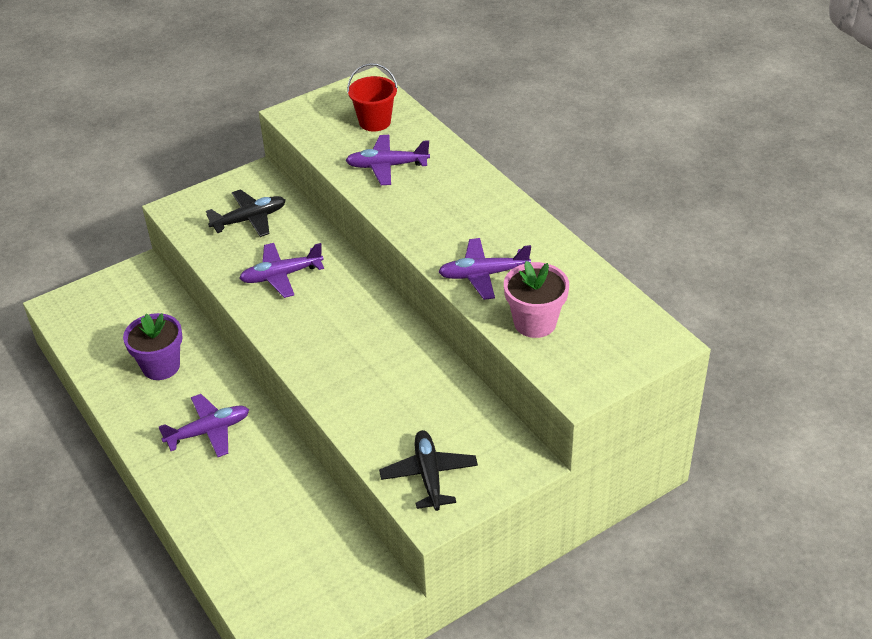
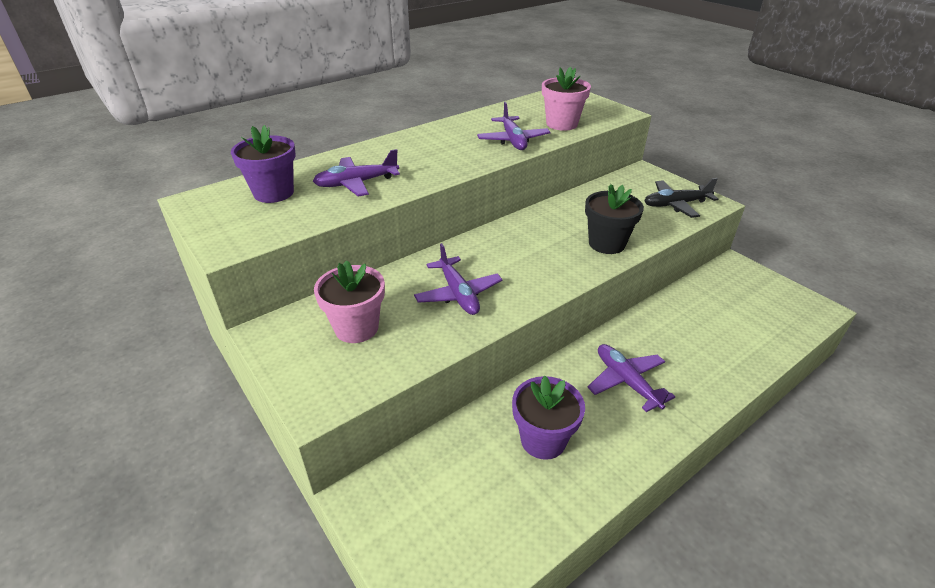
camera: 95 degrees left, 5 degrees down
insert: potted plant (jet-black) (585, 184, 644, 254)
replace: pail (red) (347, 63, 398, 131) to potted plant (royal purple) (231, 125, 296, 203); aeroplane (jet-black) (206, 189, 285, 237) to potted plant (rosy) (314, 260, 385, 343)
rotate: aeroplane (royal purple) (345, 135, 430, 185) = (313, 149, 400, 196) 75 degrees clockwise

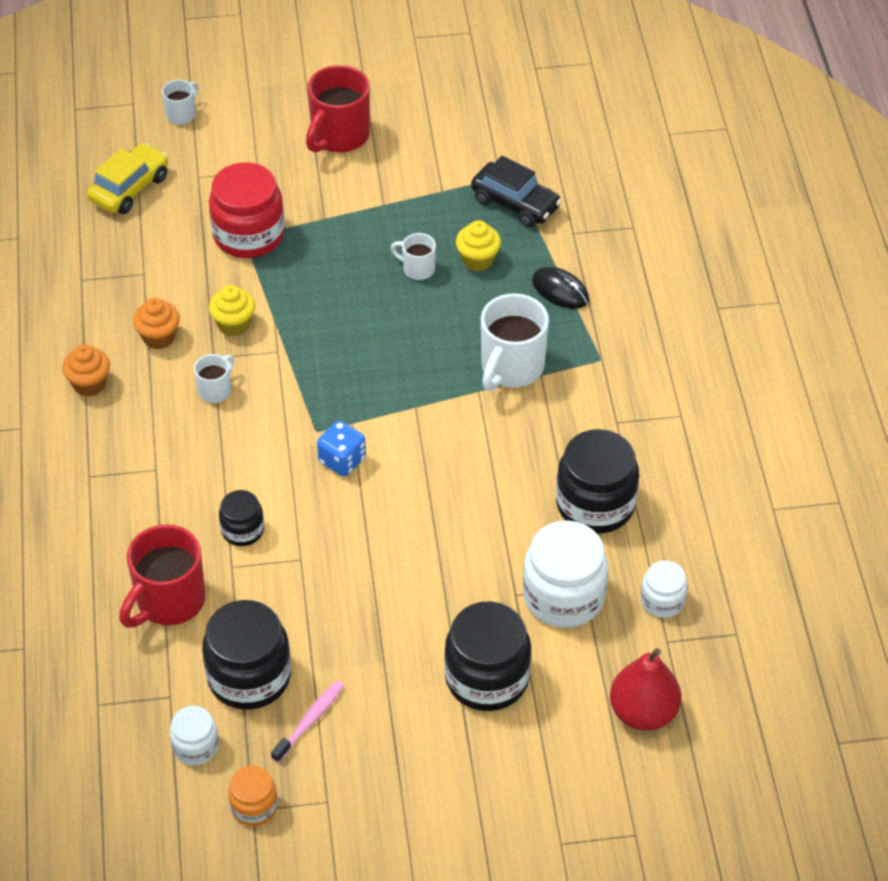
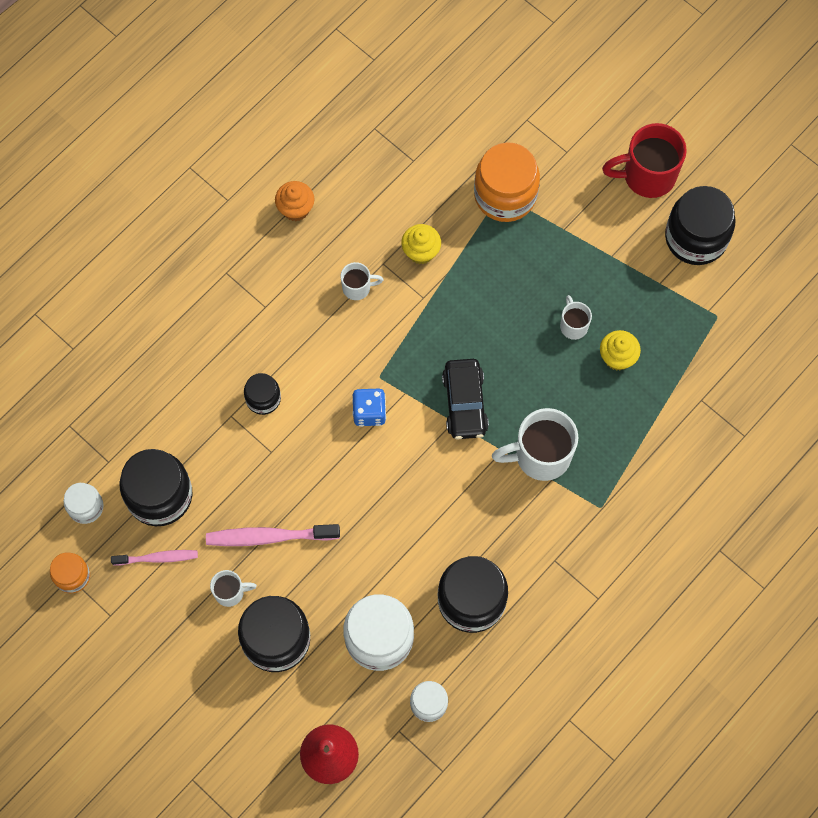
camera: 50 degrees right, 20 degrees up
delete: automobile (golden) (87, 143, 168, 214); PC mouse (jet-black) (532, 266, 589, 309); cupcake (orange) (133, 298, 180, 349); coffee mug (red) (119, 524, 206, 628)
insert: jar (jet-black) (665, 186, 735, 265); dental brush (rosy) (206, 524, 340, 546)
move: coffee mug (snow-white) (162, 80, 198, 125) to (210, 570, 257, 607); automobile (jet-black) (471, 156, 562, 227) to (442, 359, 489, 440)
recolor: jar (red) (209, 162, 285, 258) to jar (orange) (474, 142, 540, 222)

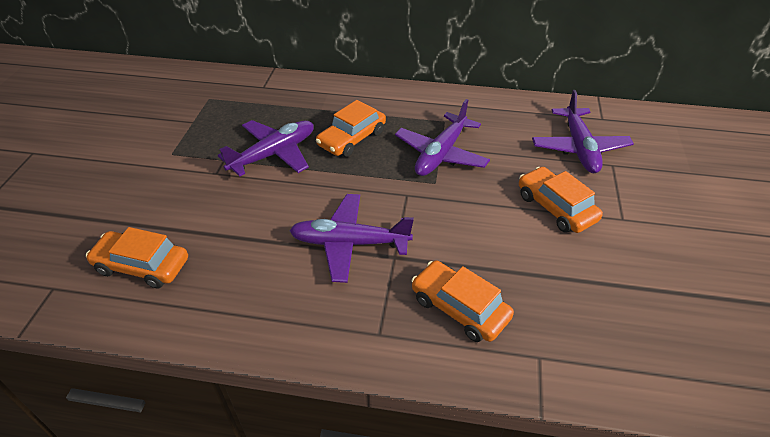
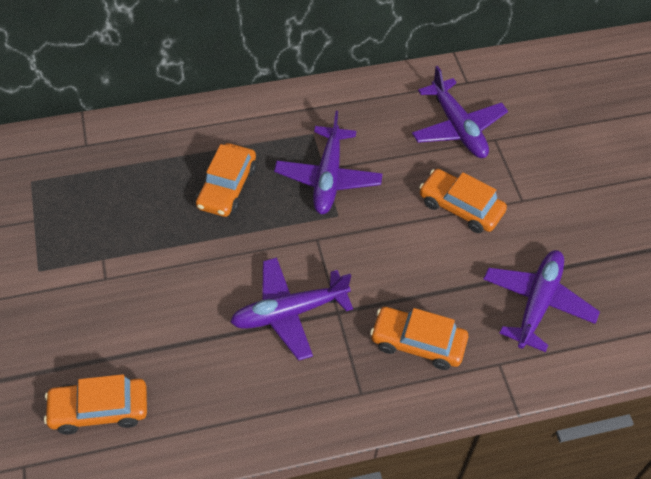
camera: 25 degrees left, 10 degrees up
move: aeroplane (royal purple) (218, 120, 314, 177) to (483, 250, 600, 352)

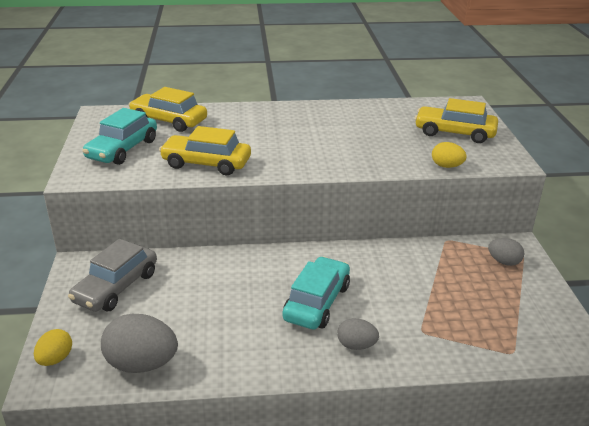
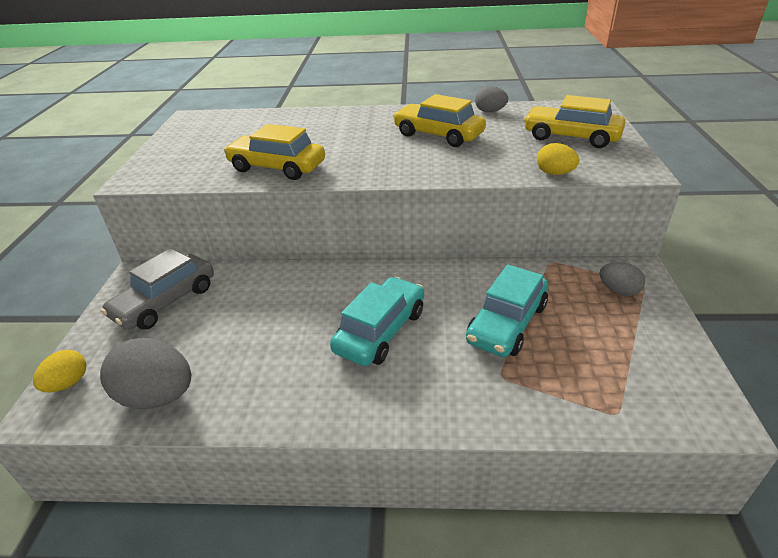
camera: 10 degrees right, 5 degrees up
move: automobile (golden) (129, 87, 207, 132) to (393, 94, 486, 147); automobile (aqua) (82, 108, 157, 165) to (466, 264, 548, 357); egg (ash-grey) (337, 318, 379, 350) to (475, 86, 508, 112)

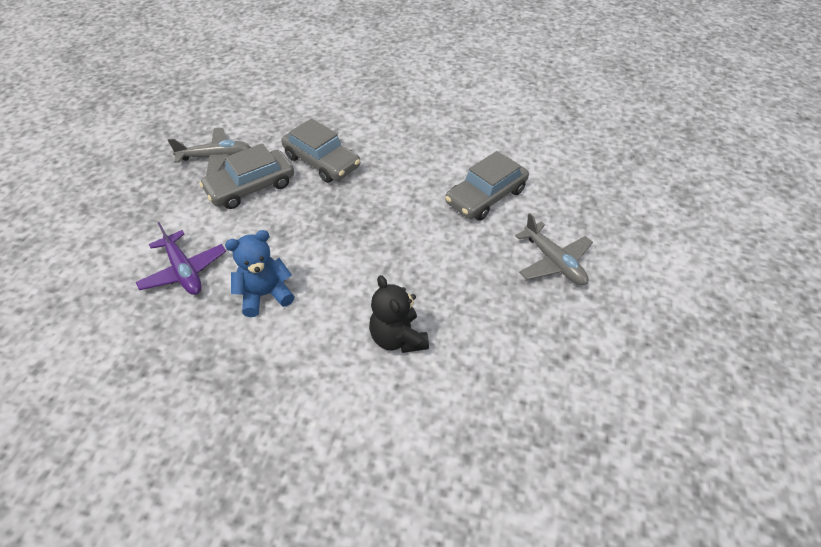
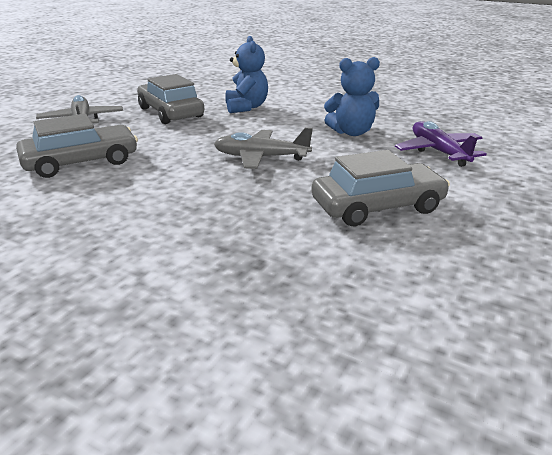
camera: 165 degrees left, 20 degrees down
move: automobile (ash-grey) (281, 118, 360, 183) to (137, 74, 204, 124); aeroplane (ash-grey) (168, 128, 251, 176) to (214, 127, 313, 169)
recolor: teddy (jet-black) (369, 275, 429, 353) to teddy (royal blue) (225, 36, 268, 113)

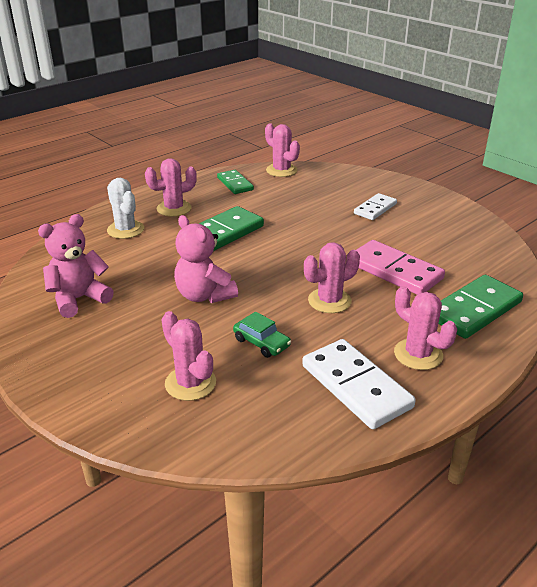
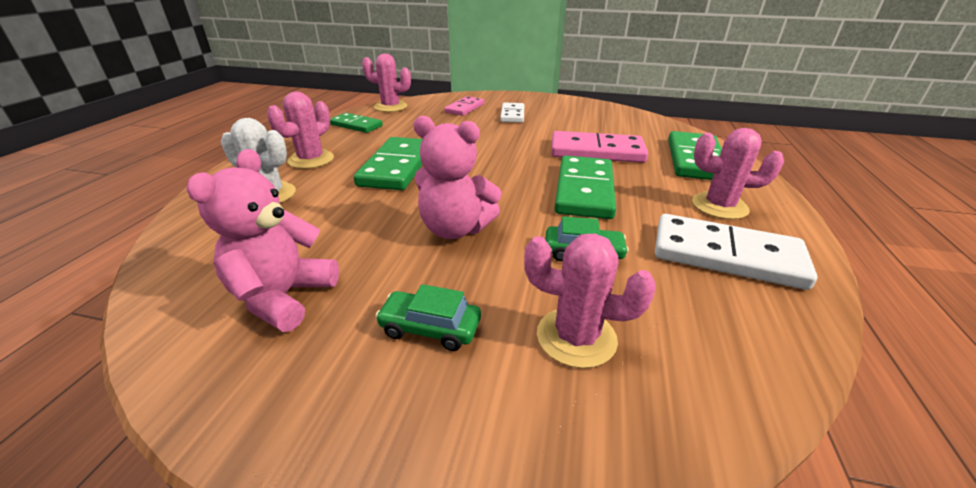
camera: 35 degrees left, 0 degrees up
insert: domino (rosy) (445, 96, 484, 116); automobile (leaf-green) (375, 284, 481, 351)
replace: cactus (rosy) (304, 242, 360, 313) to domino (leaf-green) (554, 156, 616, 219)

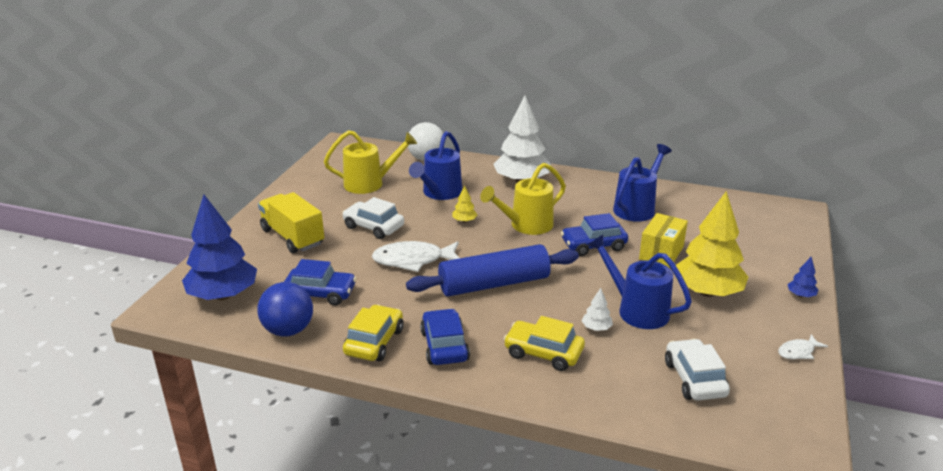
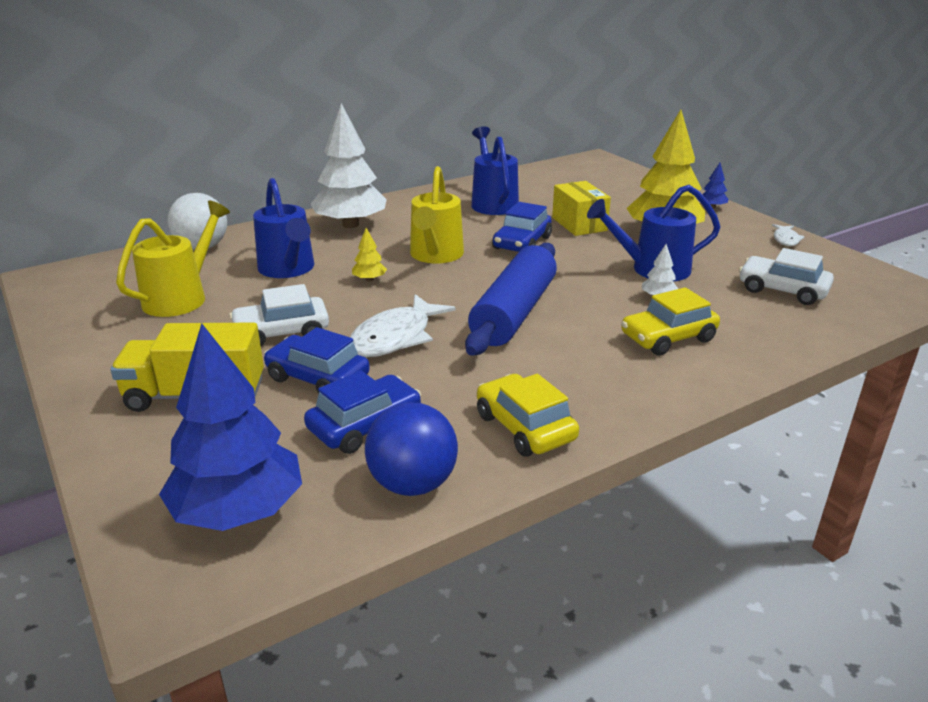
camera: 50 degrees left, 0 degrees up
move: automobile (royal blue) (420, 309, 470, 365) to (264, 327, 370, 394)

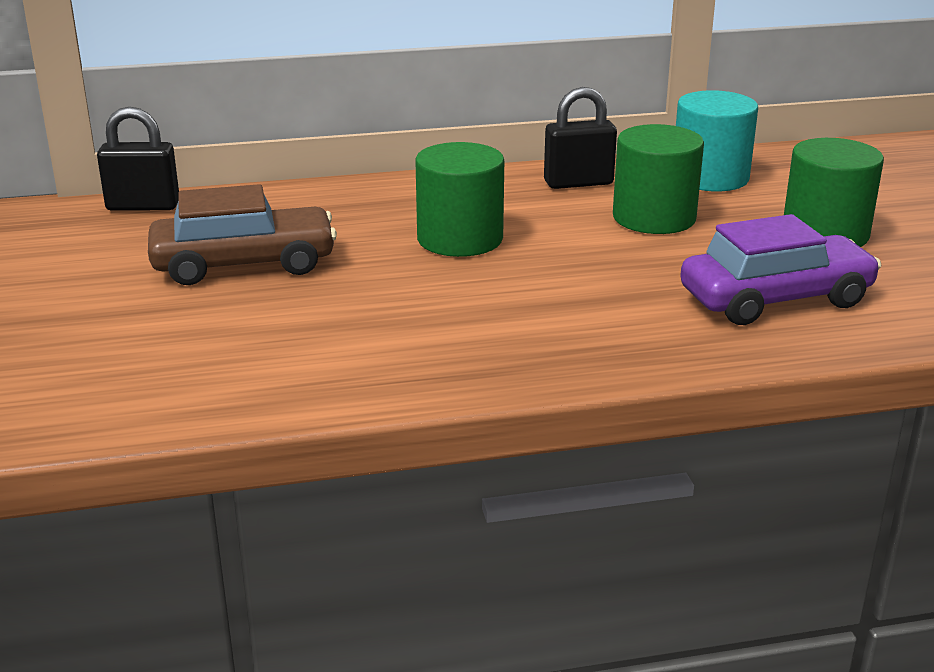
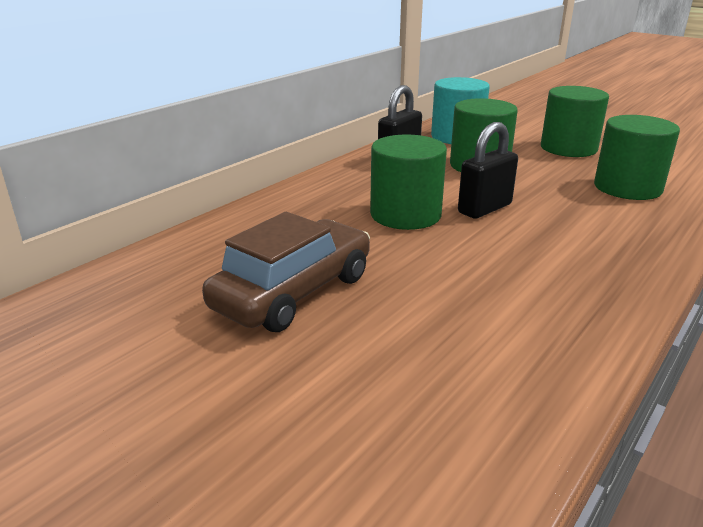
camera: 40 degrees left, 0 degrees up
move: small lock (jet-black) (97, 107, 179, 211) to (458, 122, 518, 219)
replace: automobile (royal purple) (680, 214, 882, 325) to cylinder (leaf-green) (594, 115, 680, 200)

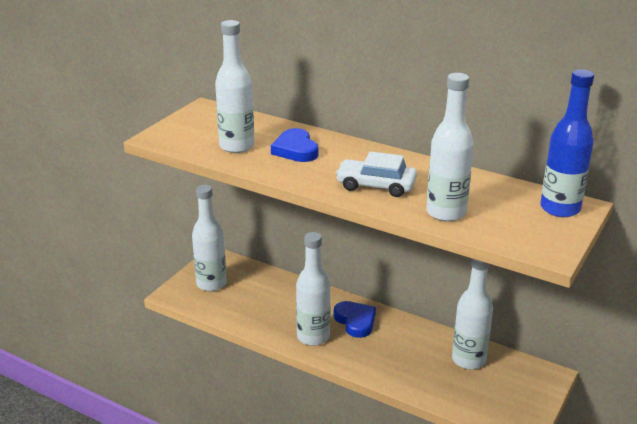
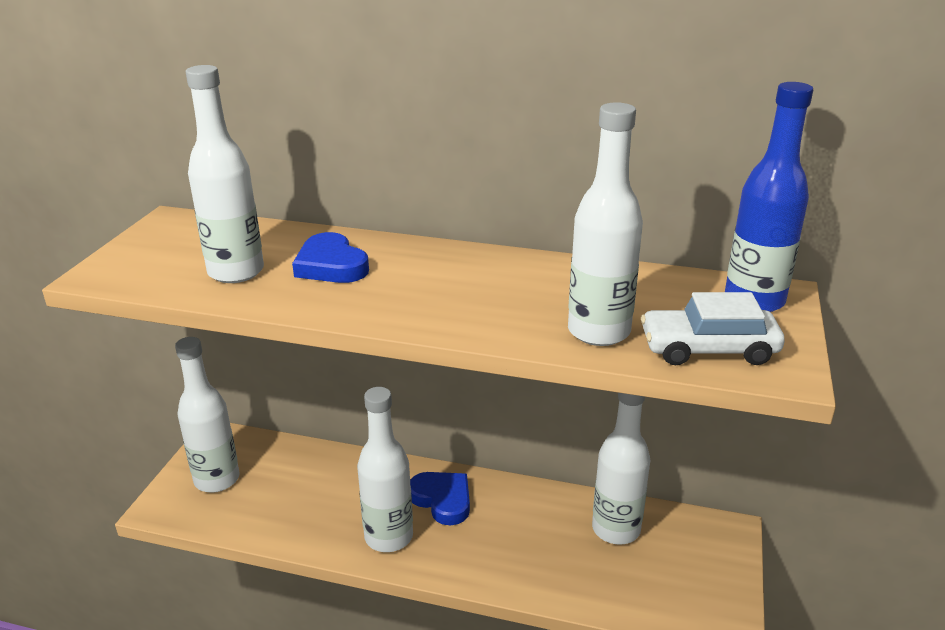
camera: 15 degrees left, 0 degrees up
move: automobile (snow-white) (335, 151, 417, 197) to (641, 292, 785, 365)

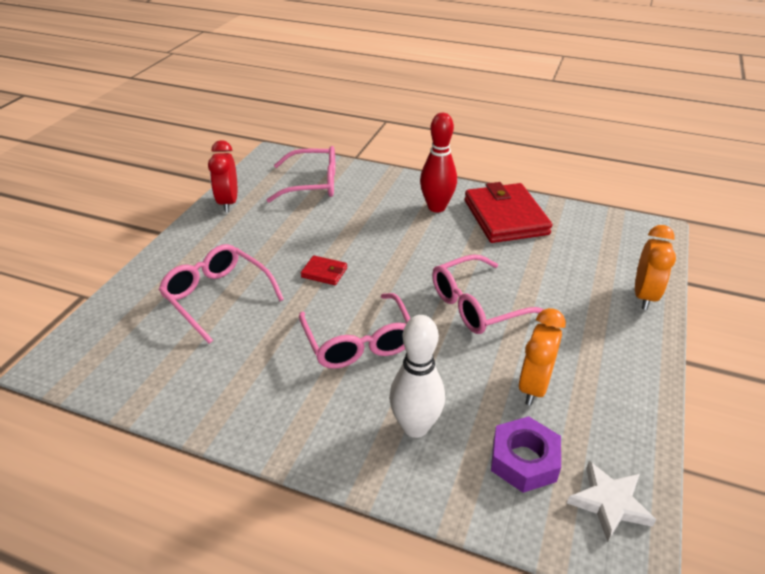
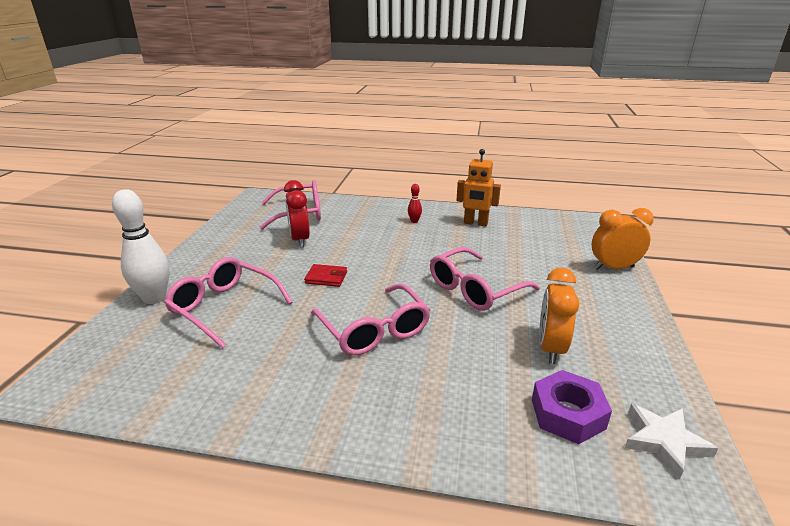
camera: 10 degrees left, 10 degrees down
move: alarm clock (red) (208, 140, 237, 212) to (284, 180, 310, 248); skittle (snow-white) (389, 315, 445, 438) to (112, 189, 170, 304)
replace: billfold (red) (465, 182, 553, 243) to robot figure (orange) (456, 149, 501, 227)
rotate: alarm clock (orange) (635, 225, 676, 310) = (592, 208, 654, 270) 105 degrees counterclockwise
resize: skittle (red) (420, 113, 457, 212) = (408, 184, 422, 223) x0.45

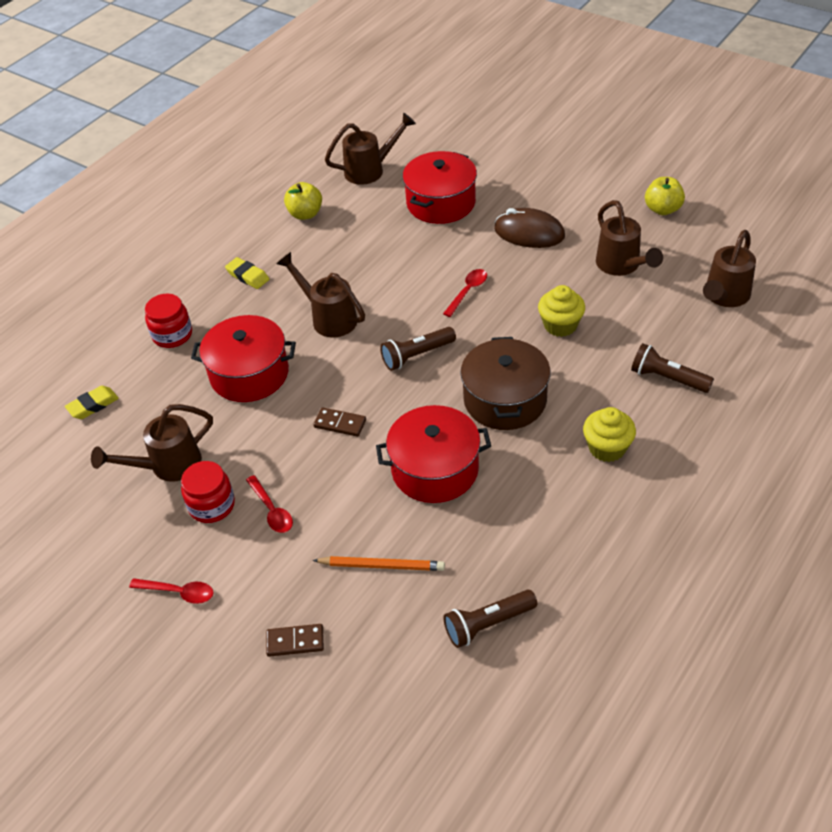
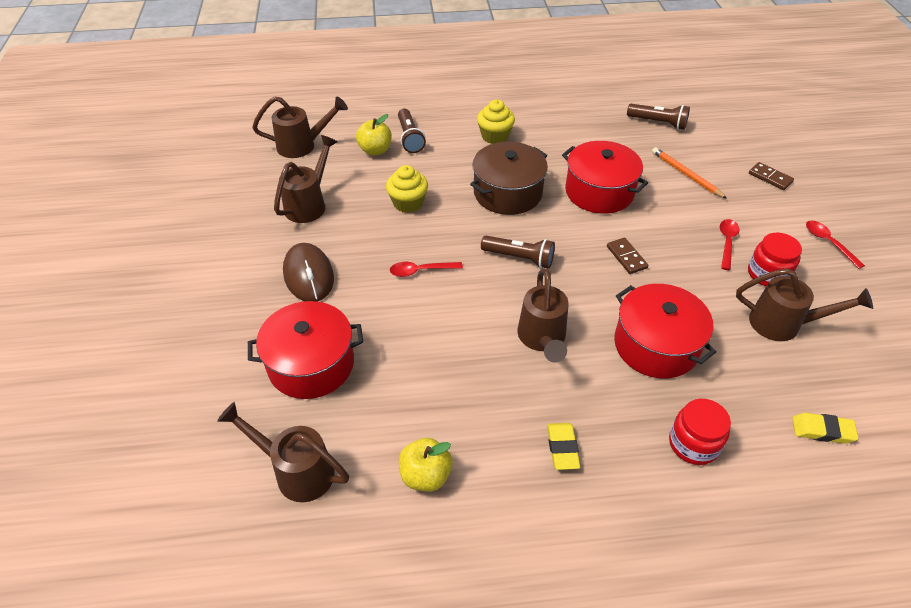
camera: 135 degrees left, 0 degrees up
move: apple (golden) (645, 177, 685, 215) to (356, 114, 392, 156)

